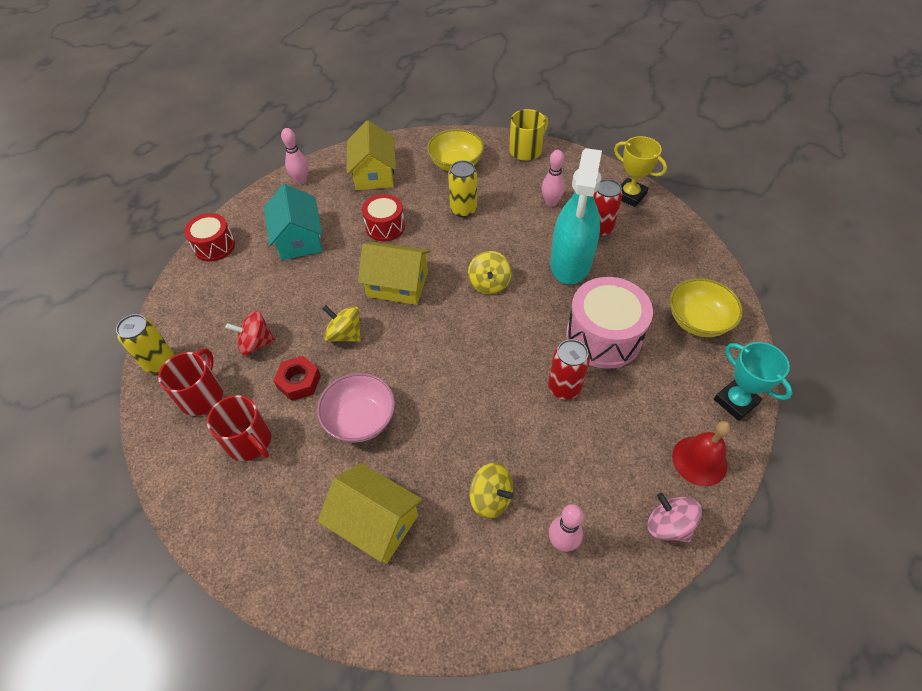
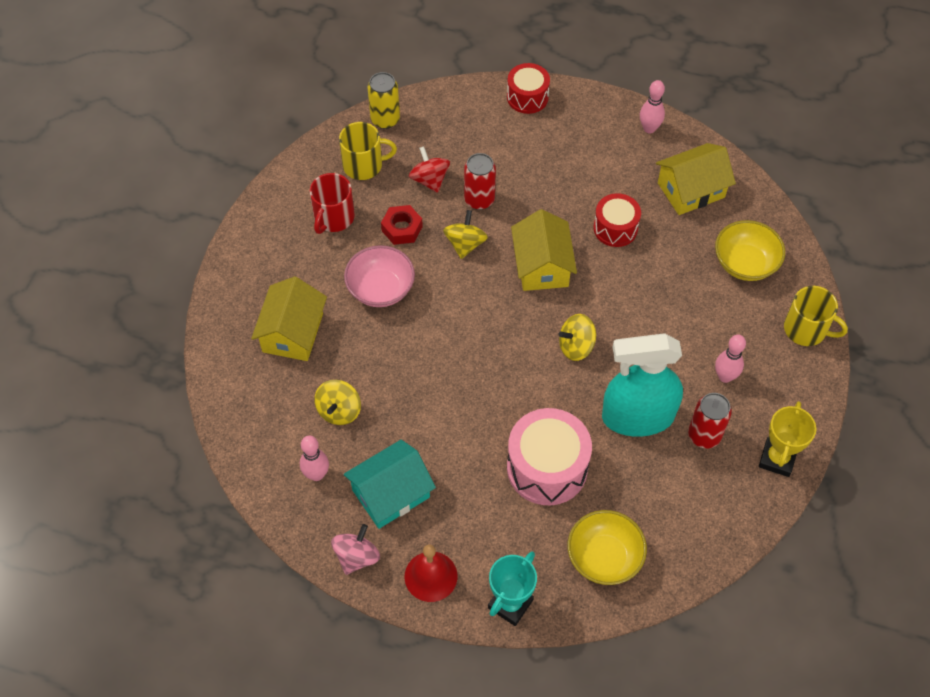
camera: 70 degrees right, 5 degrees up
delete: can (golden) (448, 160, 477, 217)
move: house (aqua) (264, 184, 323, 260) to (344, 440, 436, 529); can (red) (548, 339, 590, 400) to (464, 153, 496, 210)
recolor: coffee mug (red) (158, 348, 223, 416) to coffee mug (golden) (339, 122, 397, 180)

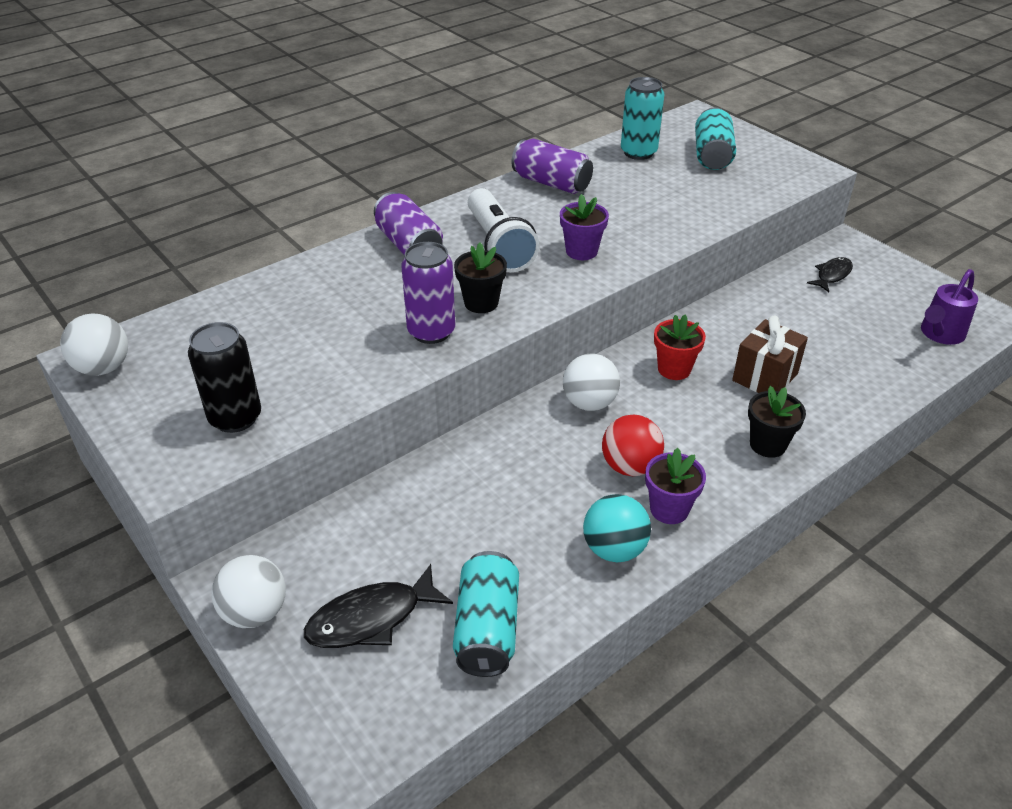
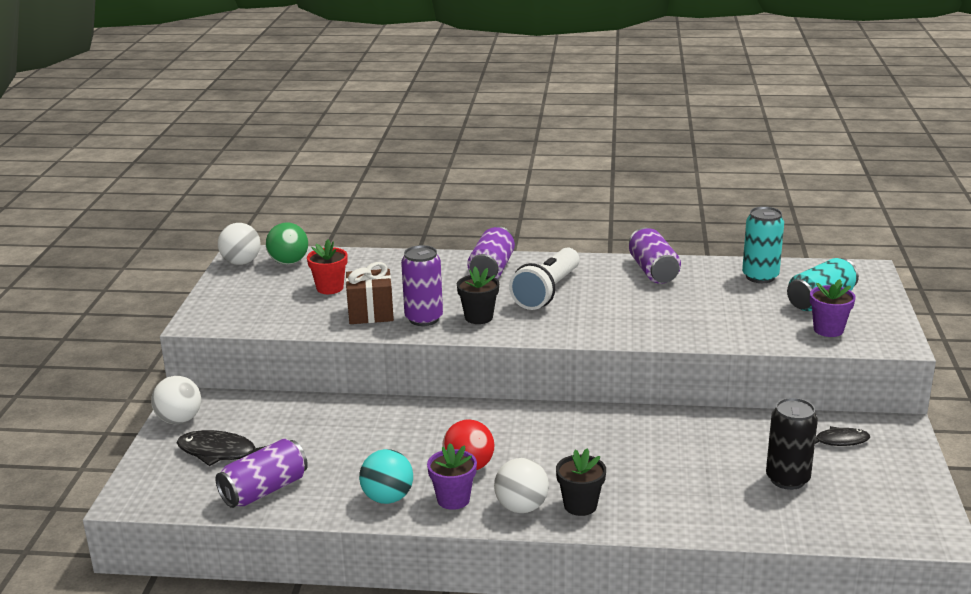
camera: 45 degrees right, 15 degrees down
delete: sprinkling can (royal purple) (921, 269, 978, 345)
insert: play ball (leaf-green) (266, 222, 308, 265)
move: potted plant (royal purple) (560, 194, 609, 260) to (810, 279, 856, 337); potted plant (red) (654, 314, 706, 380) to (307, 239, 347, 294); wrapped gift (russet) (732, 316, 808, 393) to (346, 262, 394, 324); can (jet-black) (188, 322, 261, 433) to (766, 398, 818, 490); play ball (snow-white) (563, 354, 620, 411) to (494, 458, 549, 513)
recolor: can (aqua) (453, 551, 519, 677) to can (royal purple) (216, 439, 308, 508)

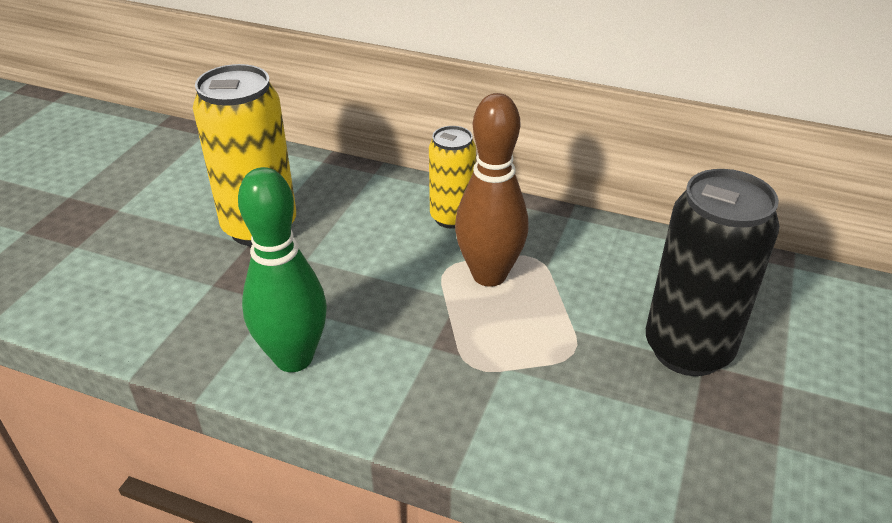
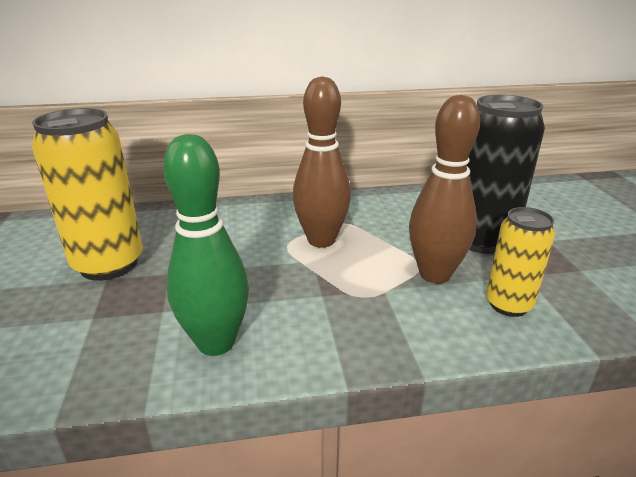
camera: 30 degrees left, 10 degrees down
insert: skittle (russet) (409, 95, 480, 284)
move: can (golden) (429, 126, 476, 229) to (486, 207, 555, 317)

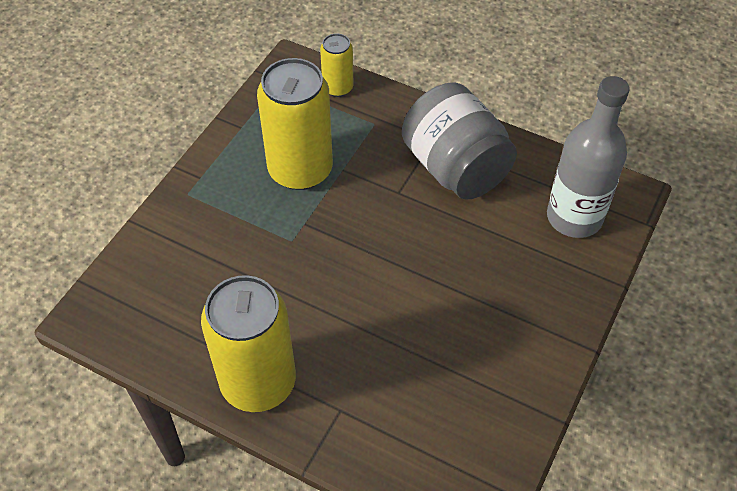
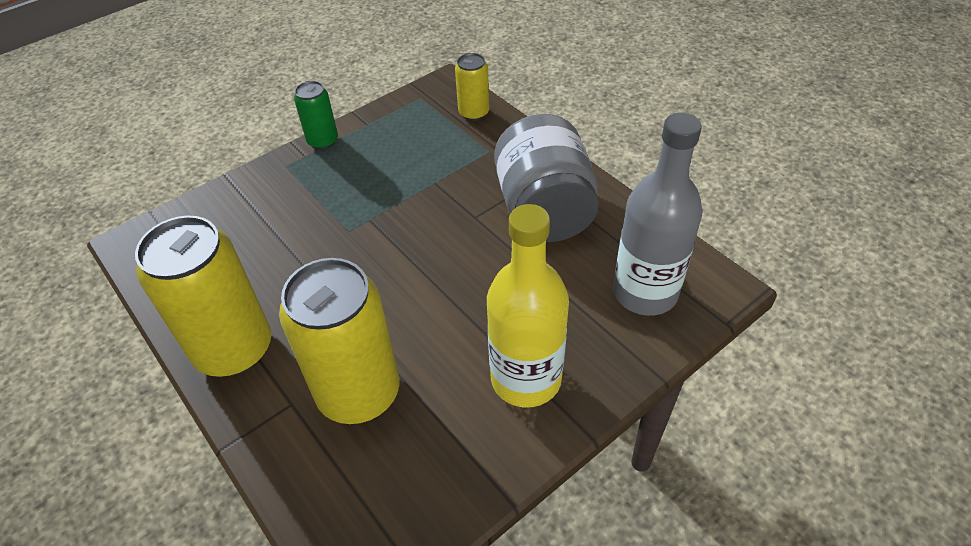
camera: 25 degrees right, 5 degrees down
insert: can (leaf-green) (294, 81, 338, 149); flask (golden) (487, 204, 569, 408)
move: can (golden) (257, 58, 333, 190) to (279, 258, 399, 424)

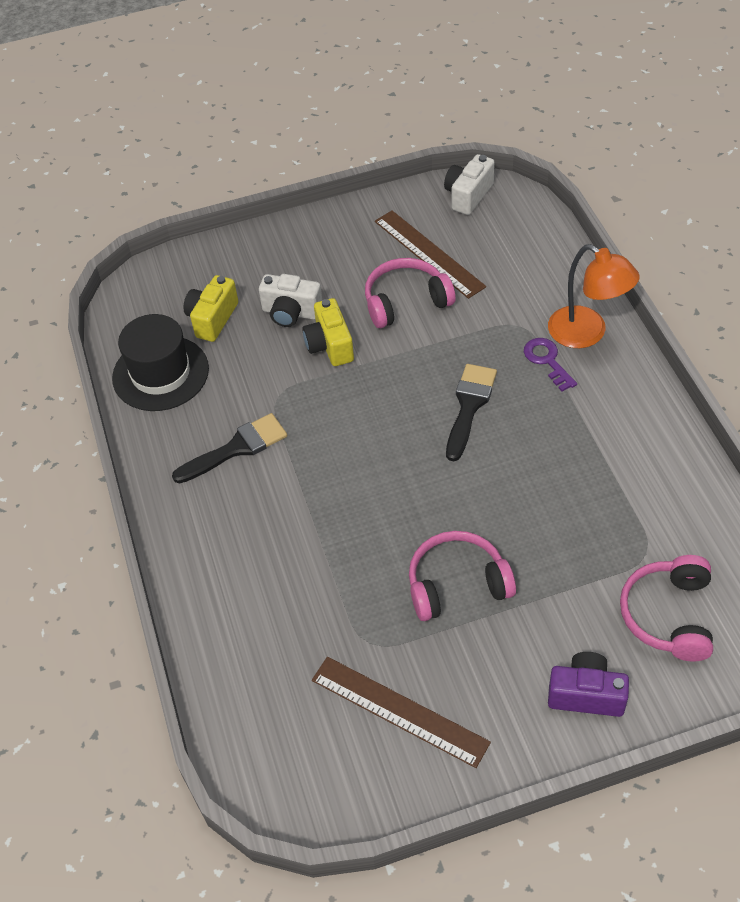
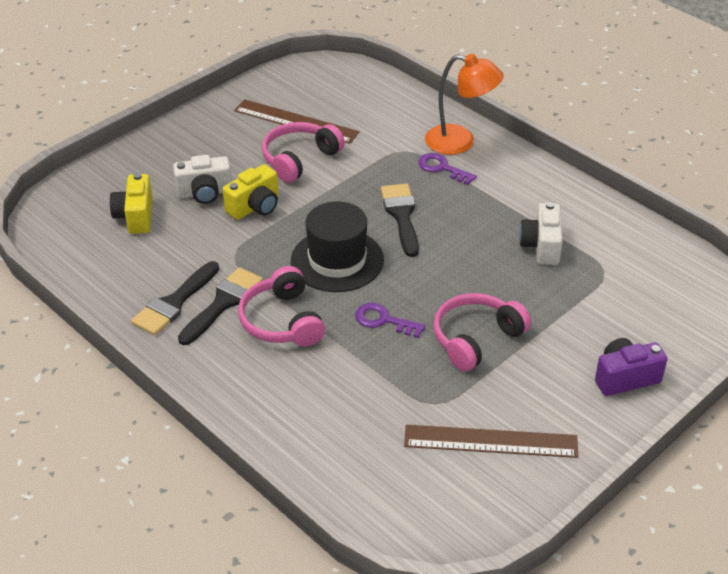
camera: 30 degrees left, 10 degrees down
insert: paintbrush (jet-black) (131, 261, 219, 336); latchkey (royal purple) (355, 303, 426, 338)
move: compact camera (snow-white) (444, 154, 495, 215) to (519, 202, 563, 265); top hat (jet-black) (112, 314, 209, 411) to (291, 201, 384, 292); headset (rosy) (620, 555, 713, 662) to (238, 266, 325, 346)
rotate: compact camera (golden) (302, 298, 354, 366) = (223, 164, 279, 220) 90 degrees counterclockwise

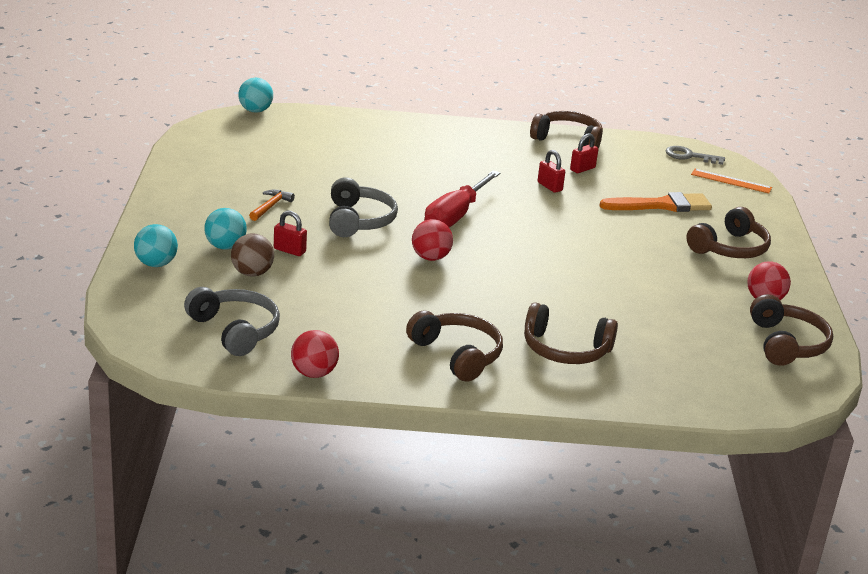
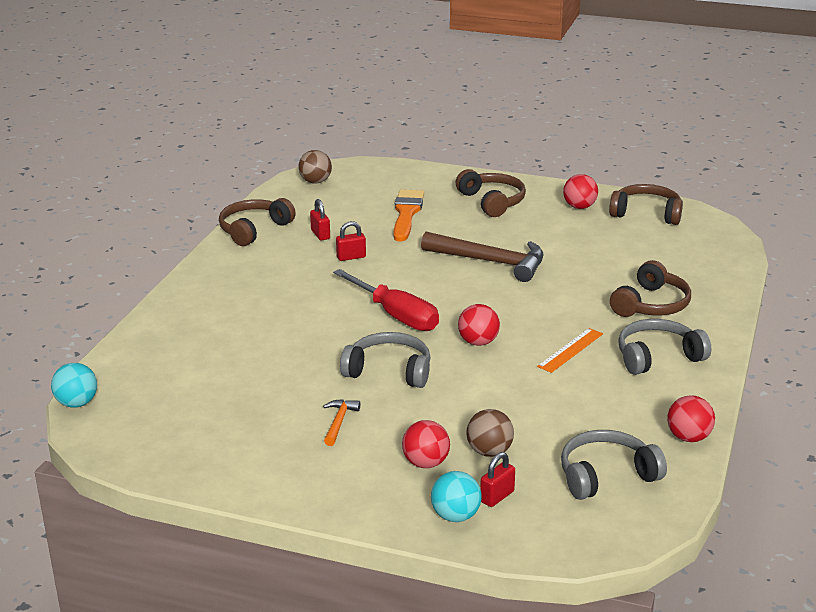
camera: 70 degrees left, 0 degrees up
insert: claw hammer (russet) (421, 232, 543, 282)
move: ruler (orange) (691, 169, 772, 193) to (537, 328, 603, 373); small lock (red) (274, 210, 307, 256) to (480, 452, 515, 507)
replace: latchkey (ash-grey) (665, 146, 725, 165) to play ball (russet) (298, 150, 332, 183)
recolor: play ball (aqua) (204, 208, 247, 250) to play ball (red) (402, 420, 450, 468); headset (russet) (406, 310, 503, 382) to headset (ash-grey) (618, 319, 711, 375)
rotate: claw hammer (orange) (249, 190, 295, 221) = (323, 399, 360, 446) 60 degrees clockwise

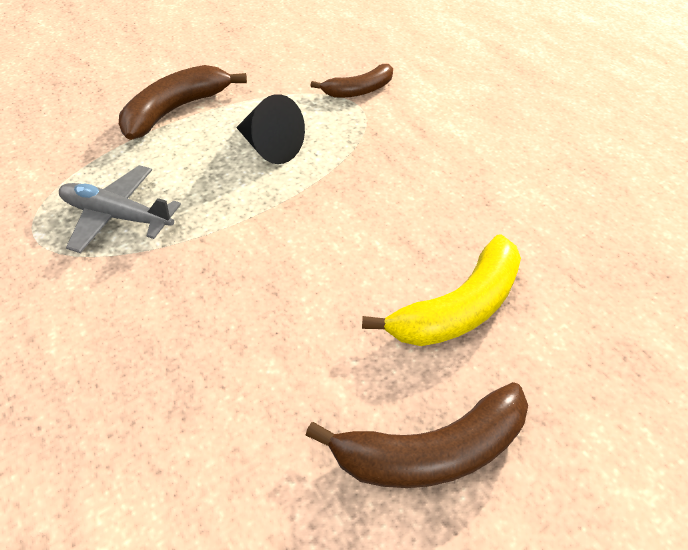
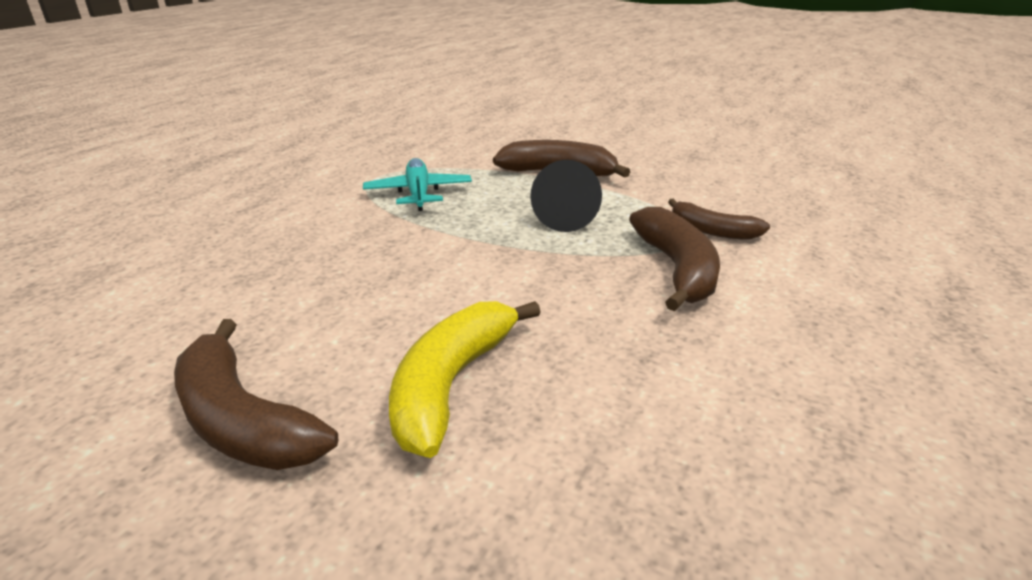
camera: 60 degrees right, 20 degrees down
insert: toy banana (russet) (629, 207, 720, 311)
recolor: aeroplane (ash-grey) (59, 165, 181, 253) to aeroplane (aqua) (363, 158, 472, 211)
rotate: toy banana (golden) (362, 234, 521, 346) = (389, 301, 541, 458) 90 degrees clockwise

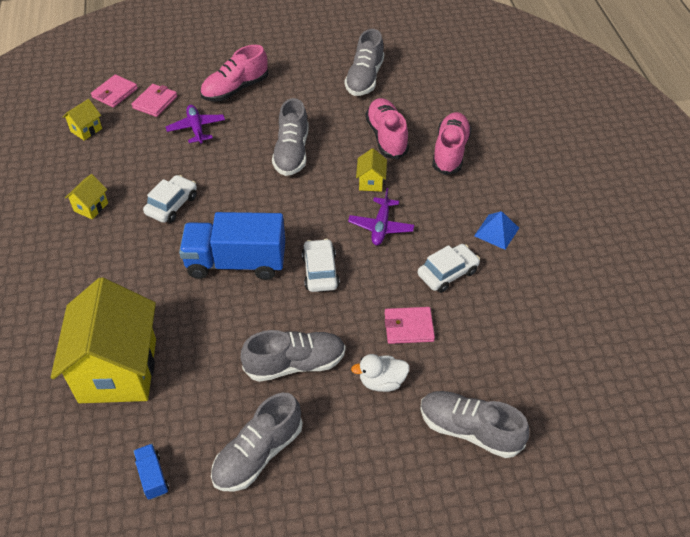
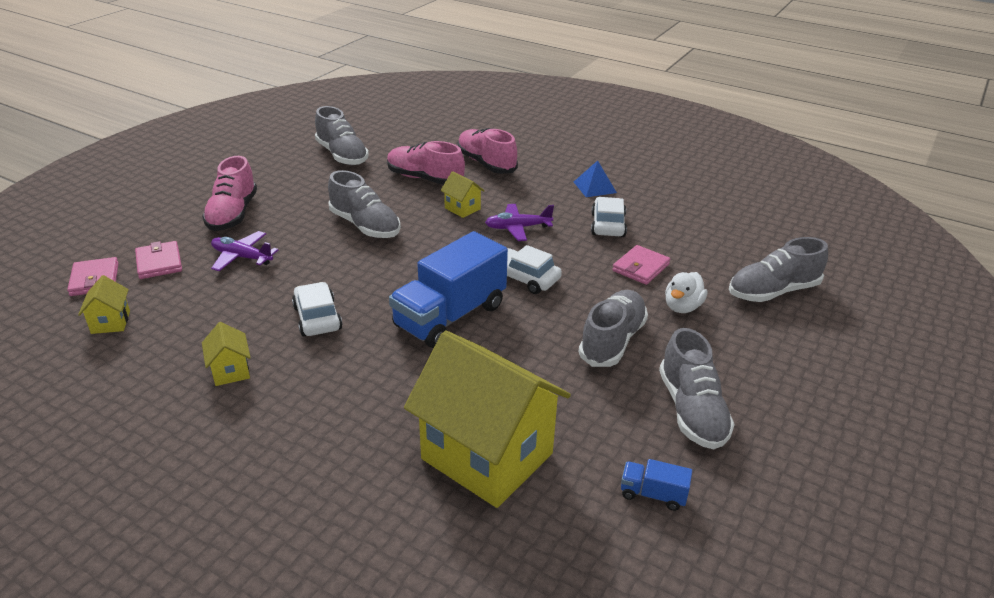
camera: 50 degrees left, 15 degrees down
rotate: aeroplane (royal purple) (348, 188, 414, 245) = (485, 204, 554, 241) 120 degrees clockwise

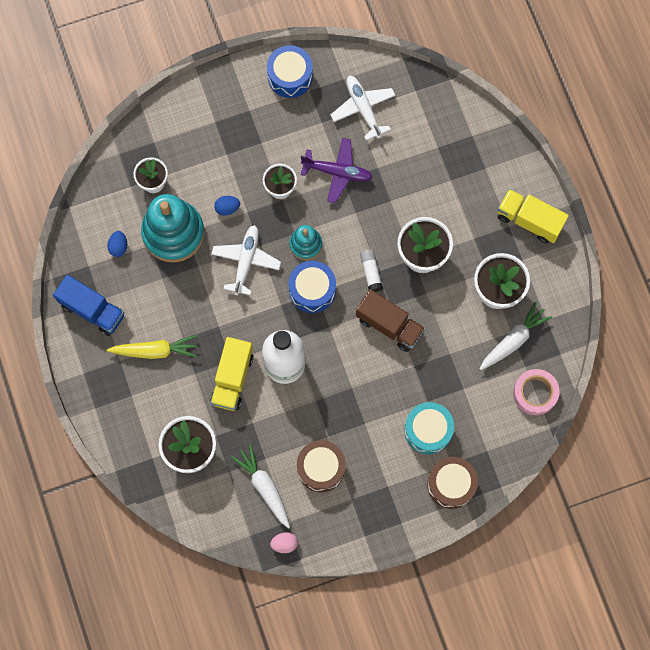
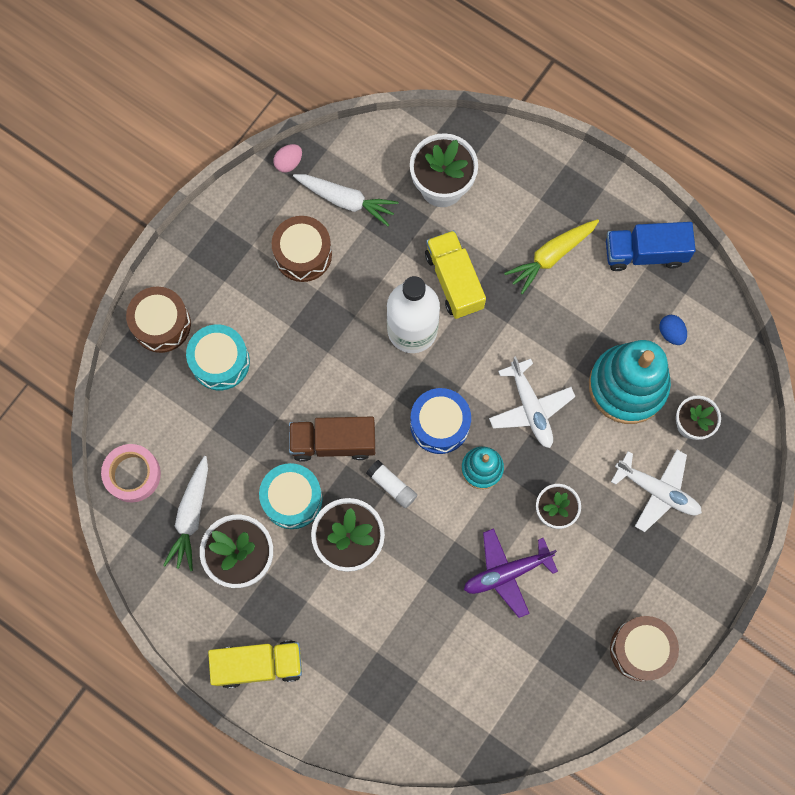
camera: 145 degrees right, 0 degrees up
delete: egg (royal blue) (214, 196, 240, 216)
insert: snare drum (aqua) (259, 463, 323, 529)
move: aeroplane (snow-white) (330, 76, 396, 140) to (611, 450, 702, 532)
recolor: snare drum (royal blue) (267, 45, 313, 98) to snare drum (russet) (610, 616, 679, 681)

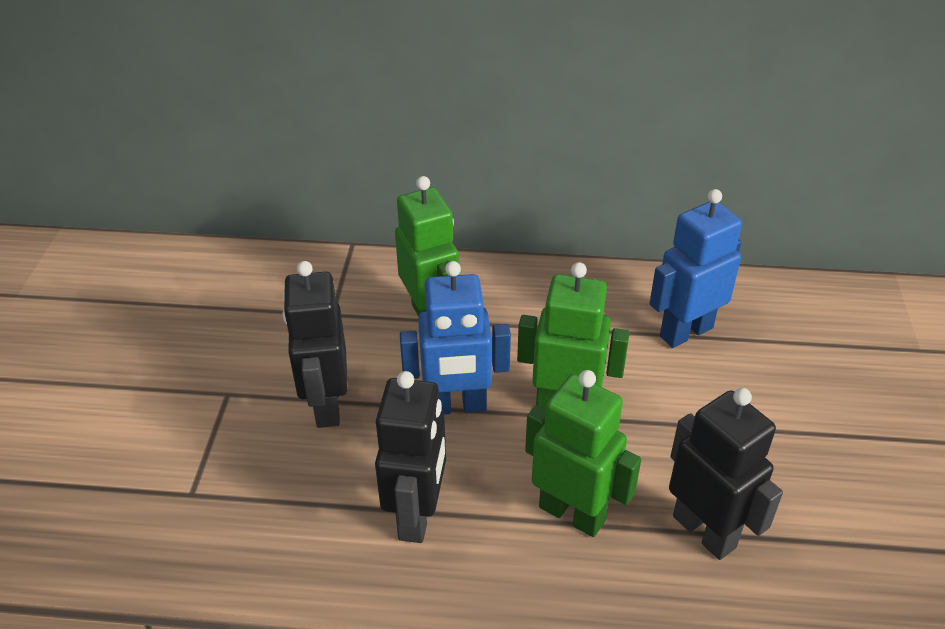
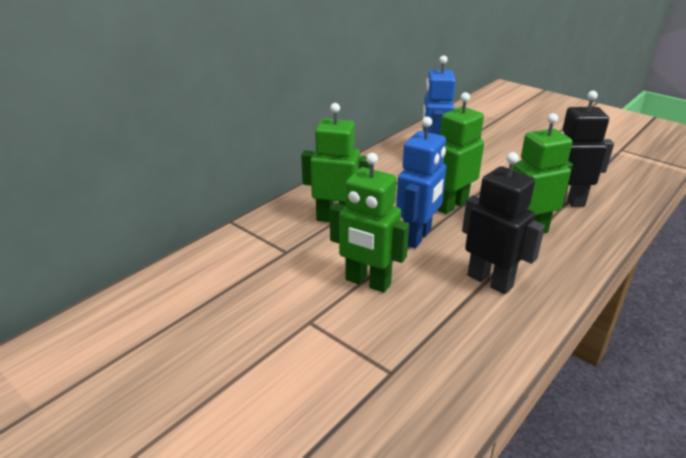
camera: 55 degrees left, 10 degrees down
recolor: robot figure (jet-black) (282, 261, 348, 428) to robot figure (leaf-green) (330, 153, 409, 293)

